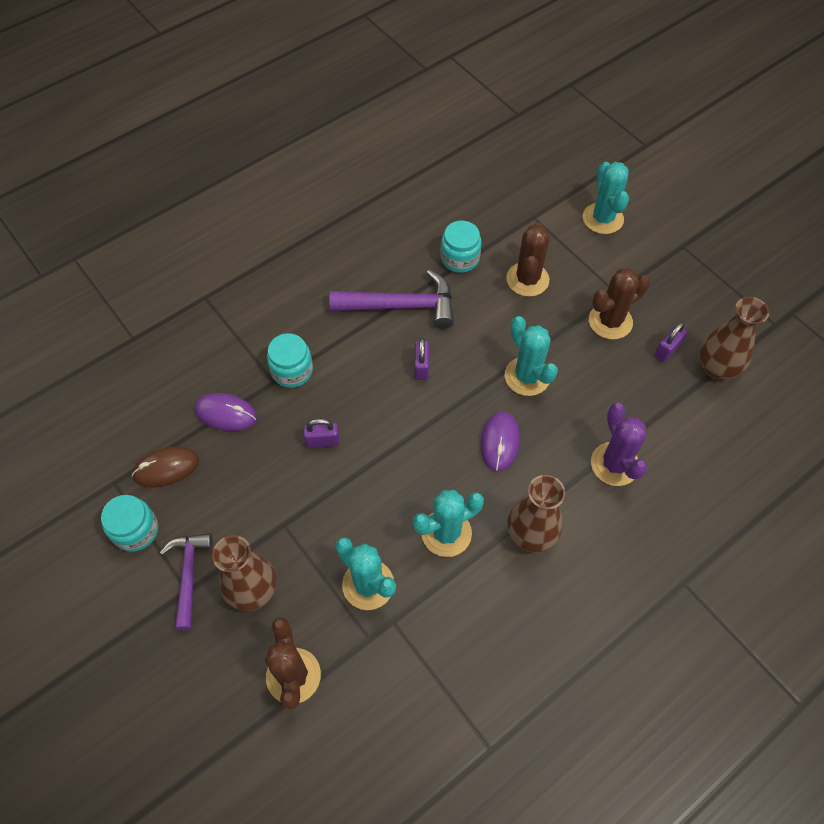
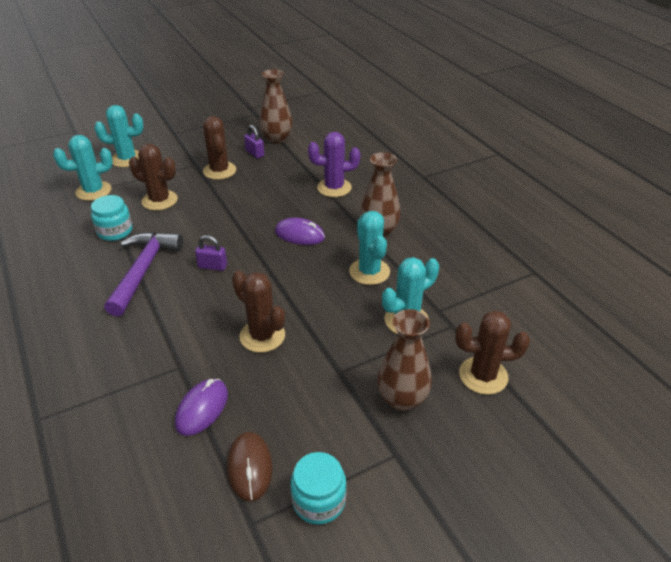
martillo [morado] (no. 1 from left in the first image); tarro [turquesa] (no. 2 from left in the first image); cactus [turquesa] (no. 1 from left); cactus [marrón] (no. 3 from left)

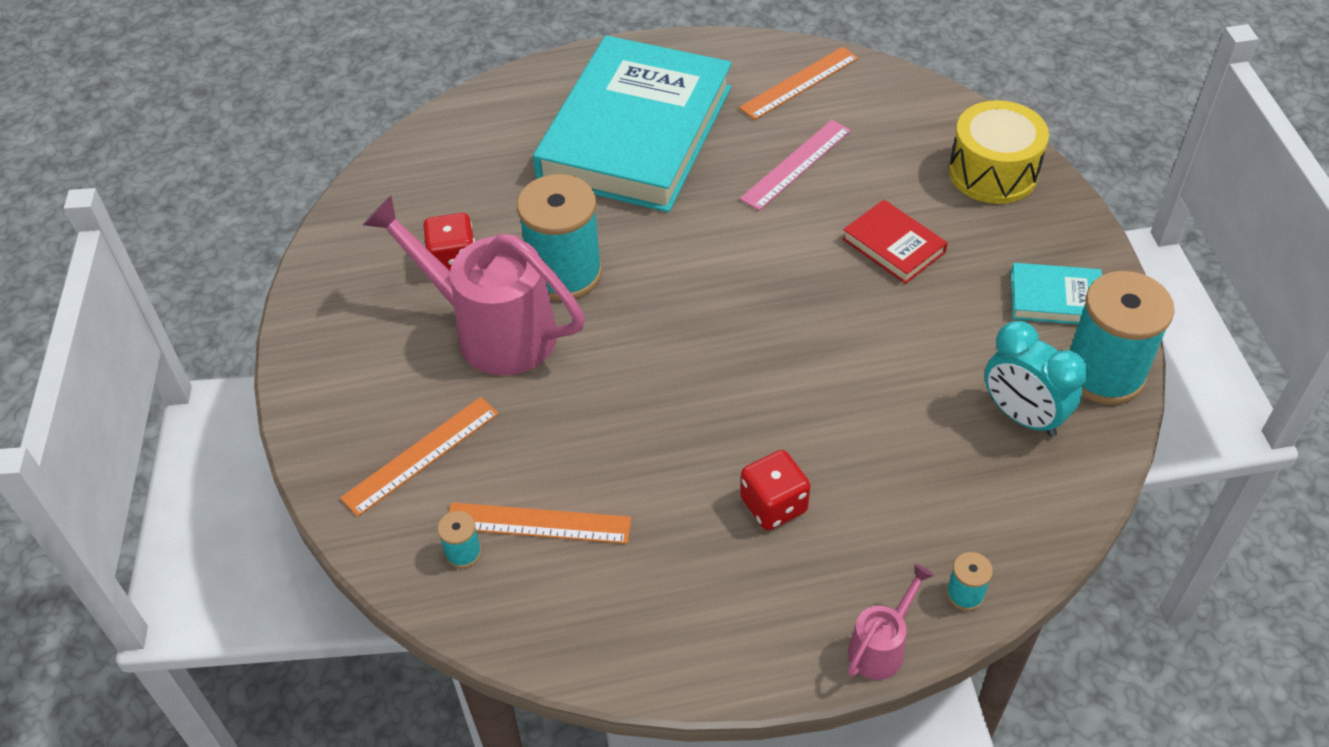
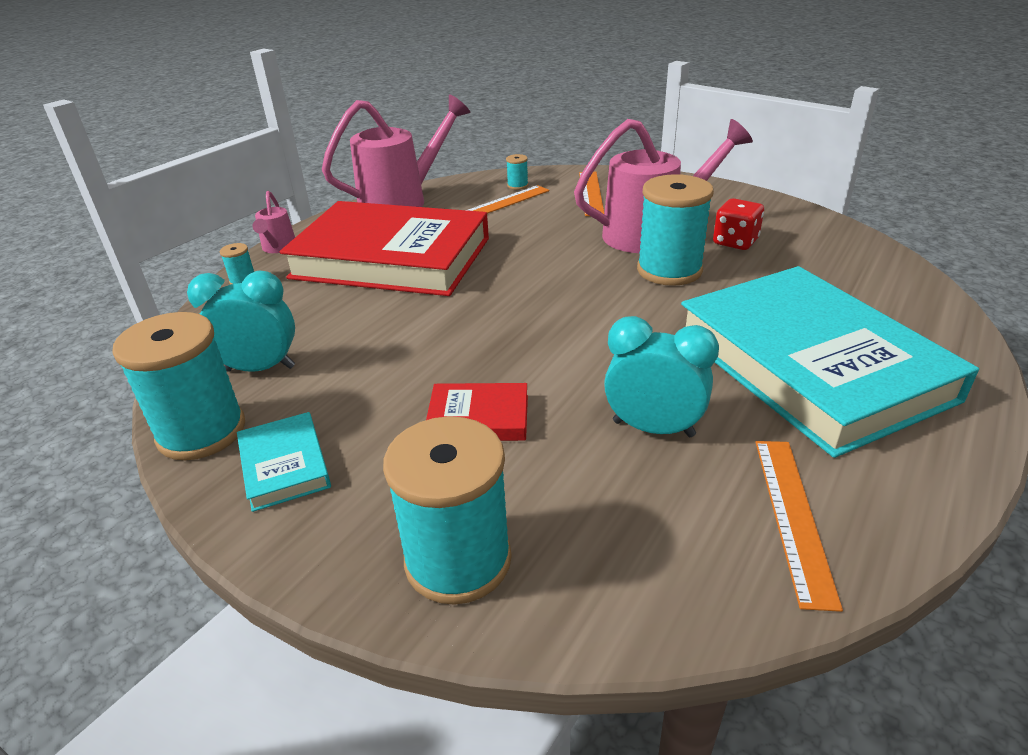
regadera [rosa] (no. 2 from left); despertador [turquesa] (no. 2 from left); libro [rojo] (no. 1 from left); carrete [turquesa] (no. 3 from left); libro [turquesa] (no. 1 from left)

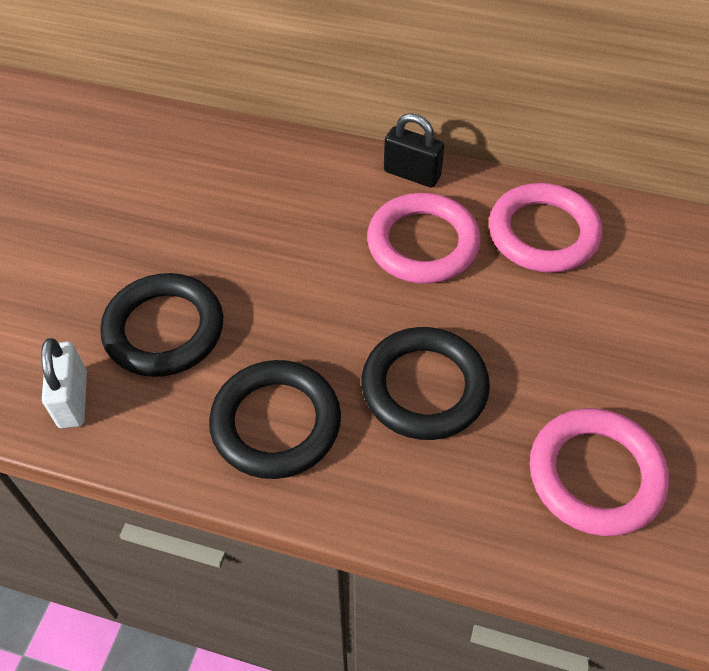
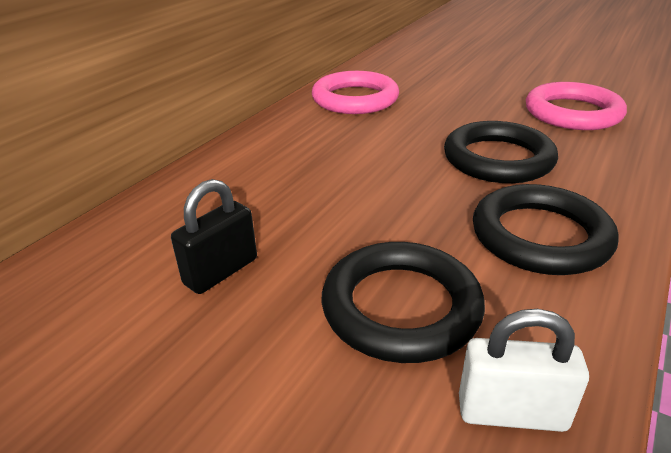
anillo [rosa] (no. 1 from left in the first image); candado [negro]

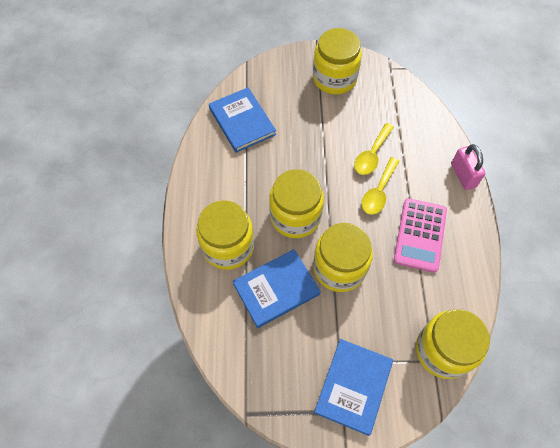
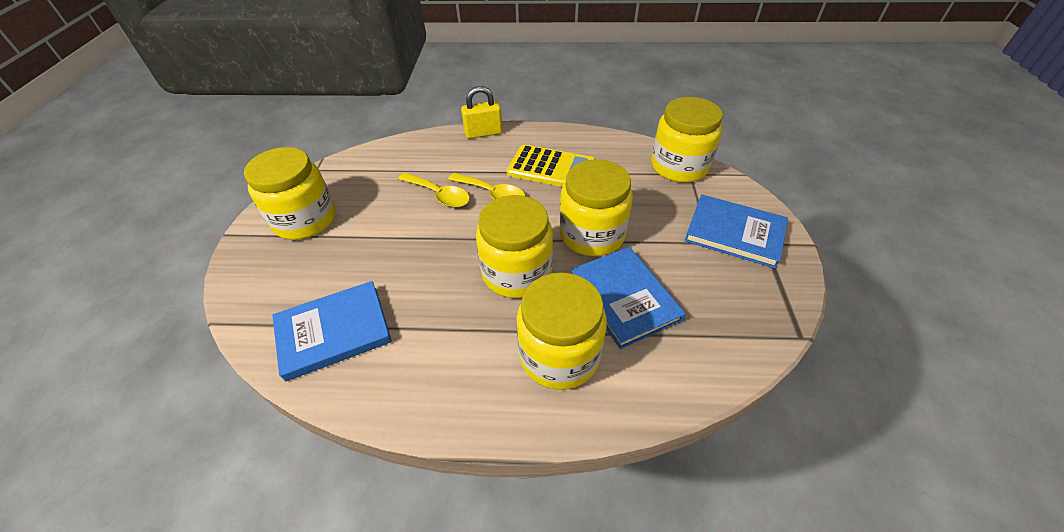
calculadora [amarillo]; candado [amarillo]

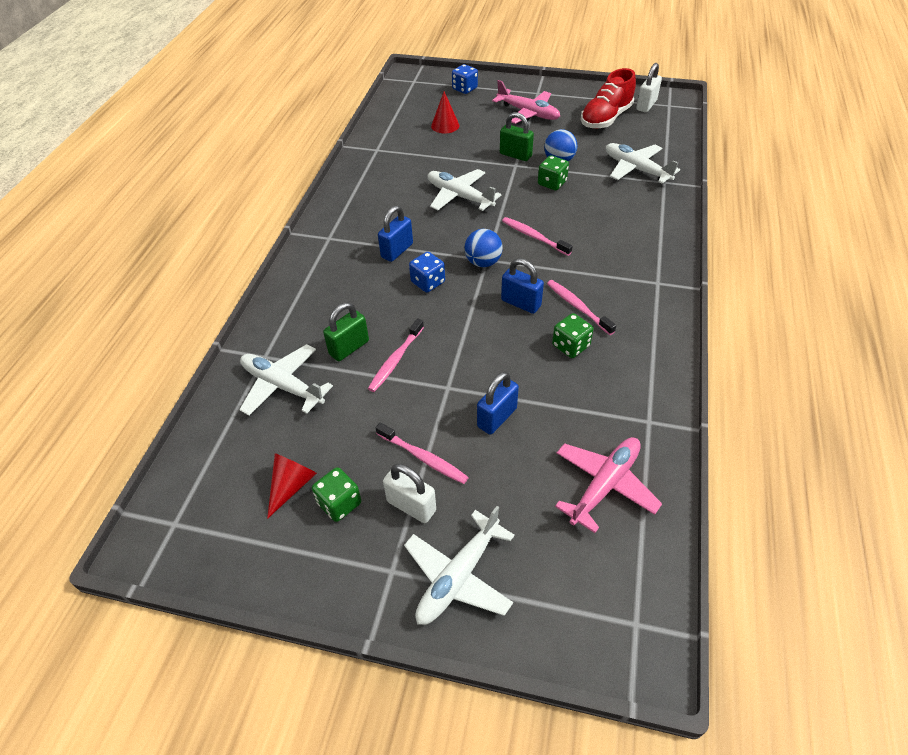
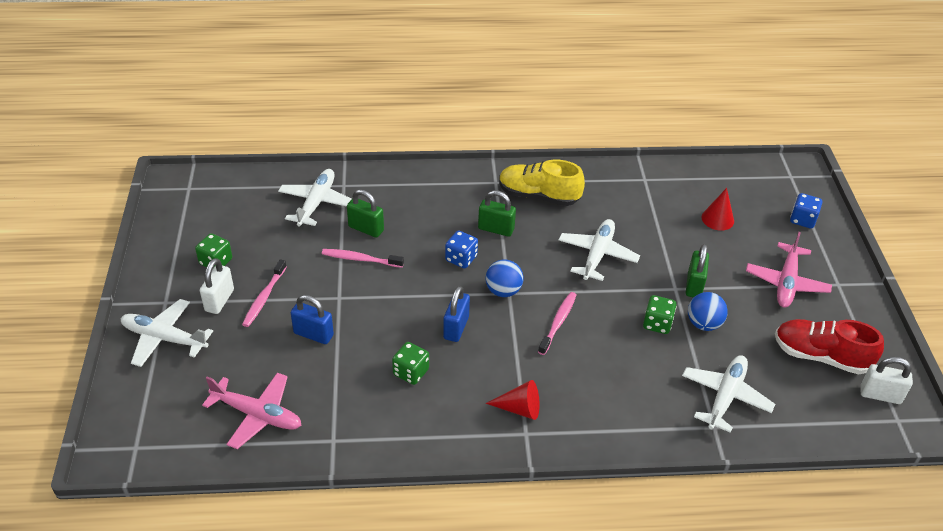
cepillo de dientes [rosa] (no. 4 from left in the first image); zapato [amarillo]; cono [rojo] (no. 1 from left); candado [verde] (no. 2 from left)

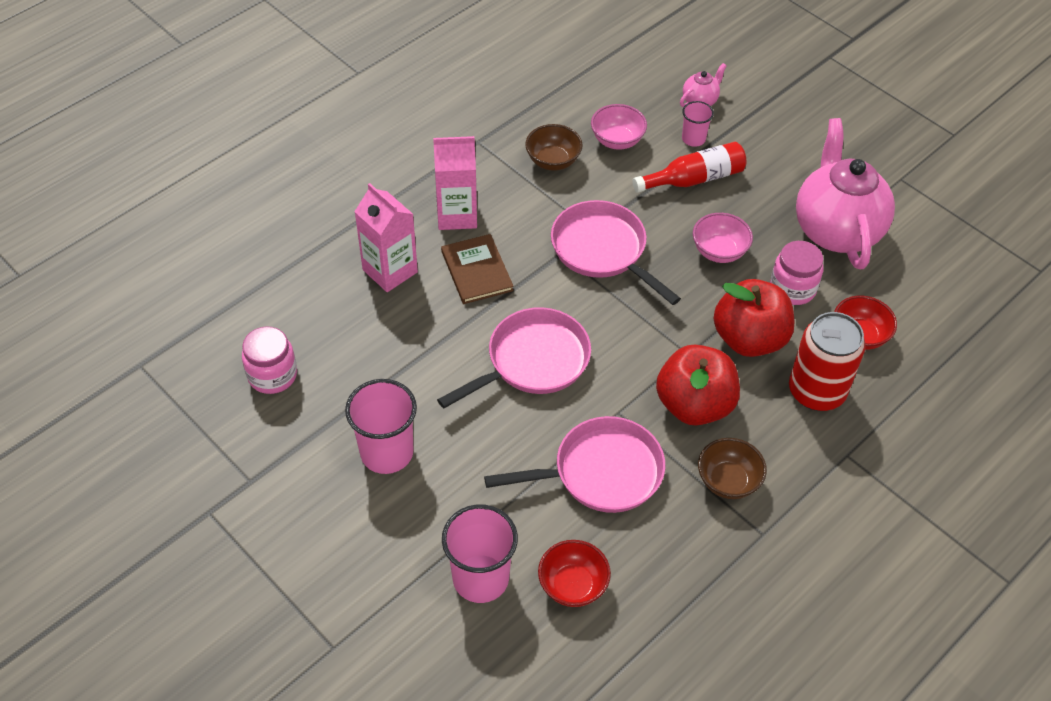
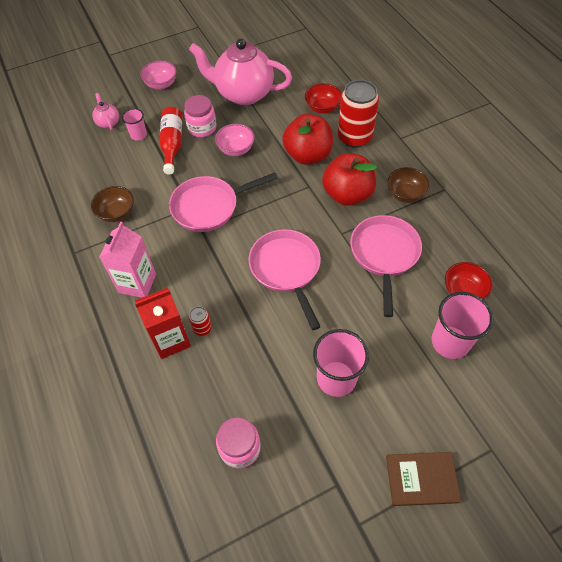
lata [rojo] (no. 1 from left); libro [marrón]; cuenco [rosa] (no. 1 from left); tarro [rosa] (no. 1 from left); cartón de leche [rojo]

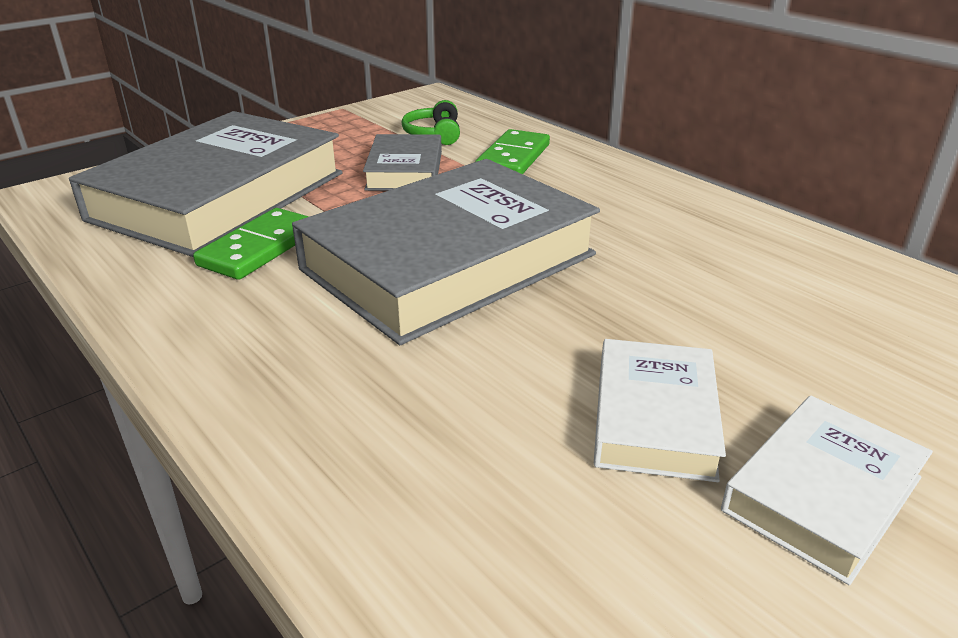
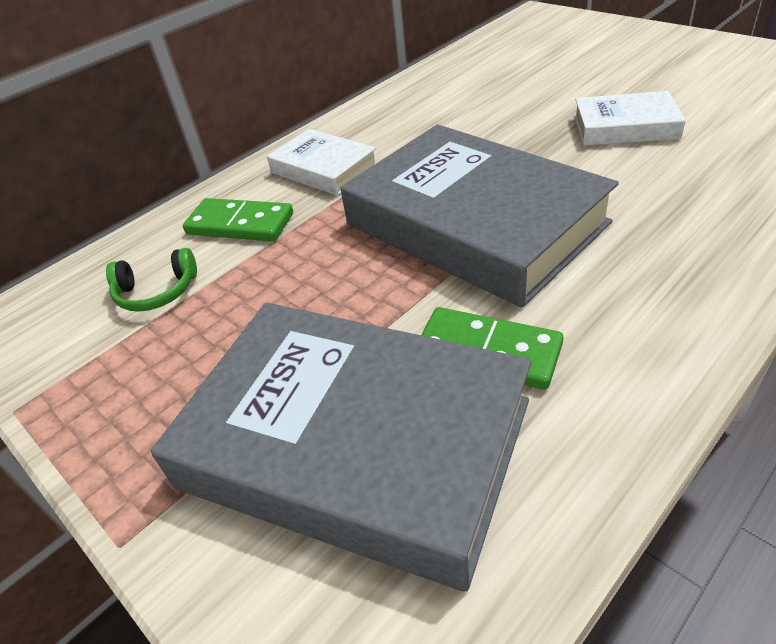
libro [gris] (no. 2 from left in the first image); libro [blanco] (no. 1 from left)

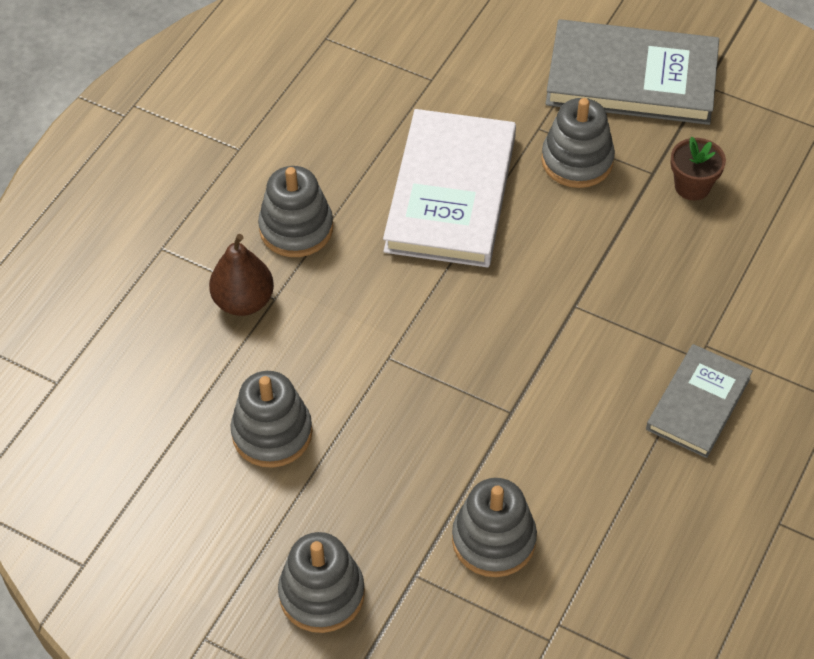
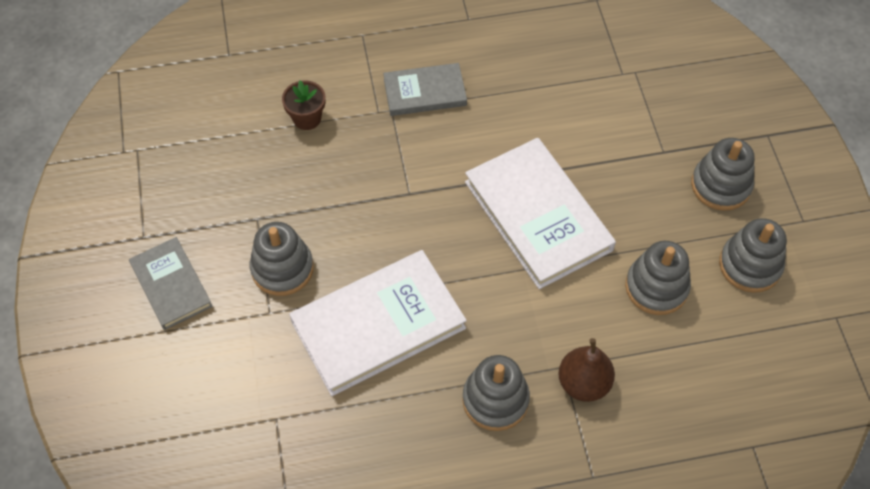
libro [blanco] (no. 2 from left); juguete apilable [gris] (no. 5 from left); maceta [marrón]; libro [gris] (no. 1 from left)

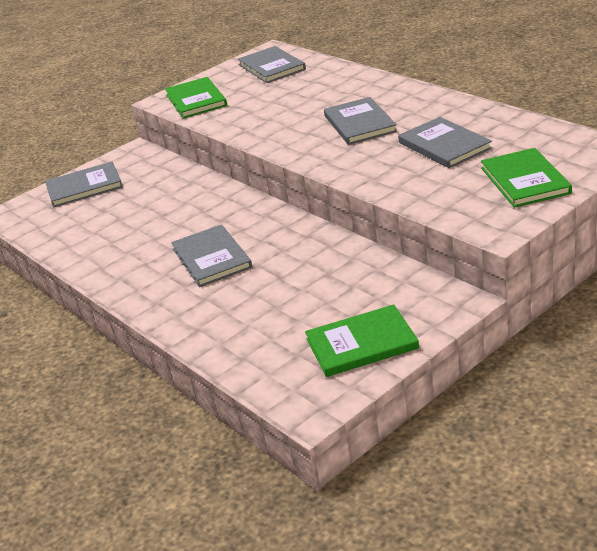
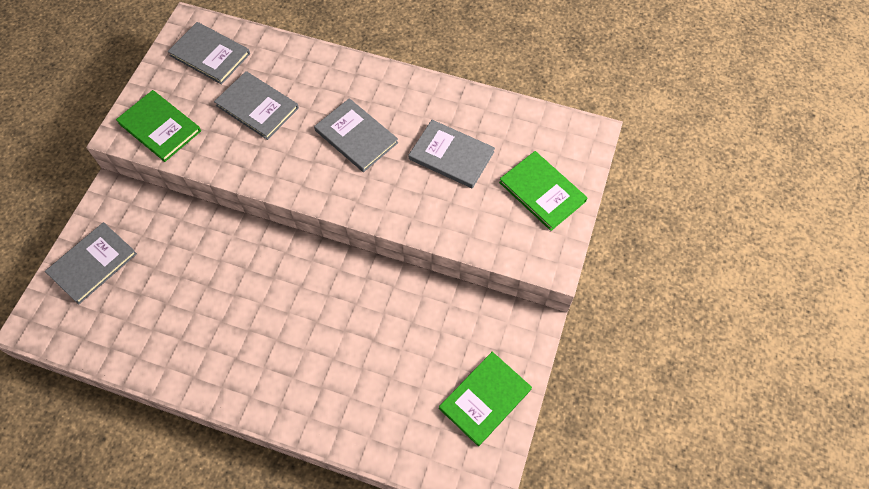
libro [gris] (no. 3 from left)

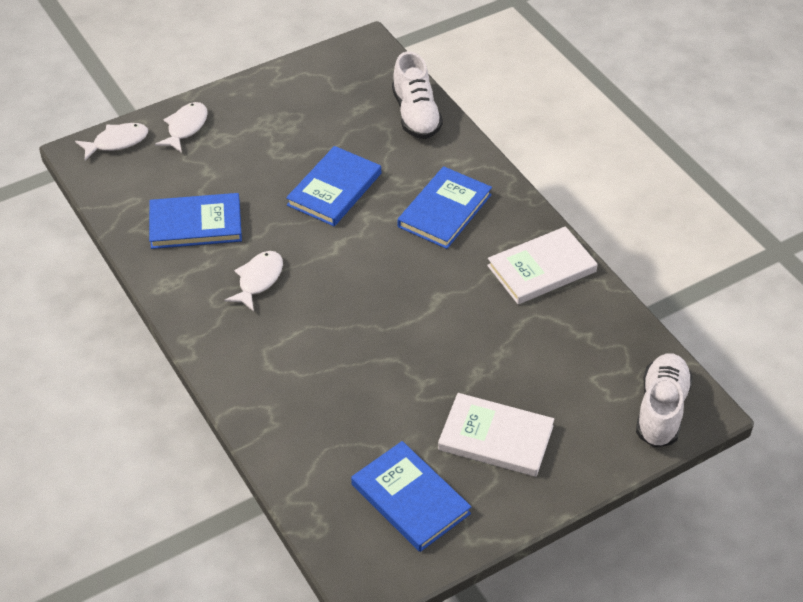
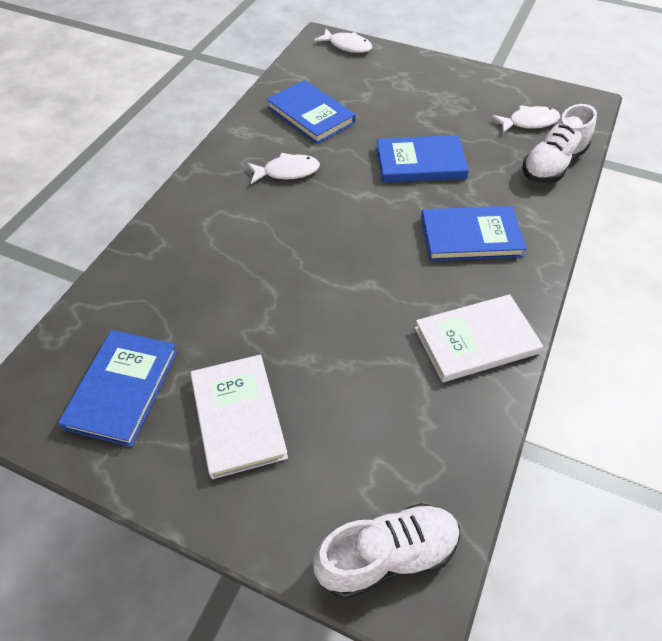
pez [blanco] (no. 3 from left); libro [blanco] (no. 2 from left)

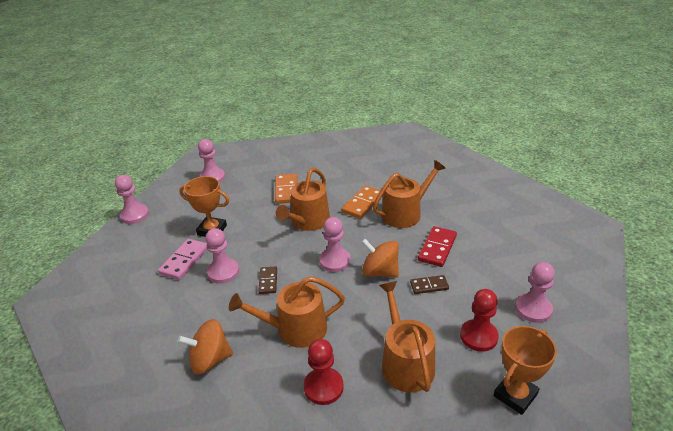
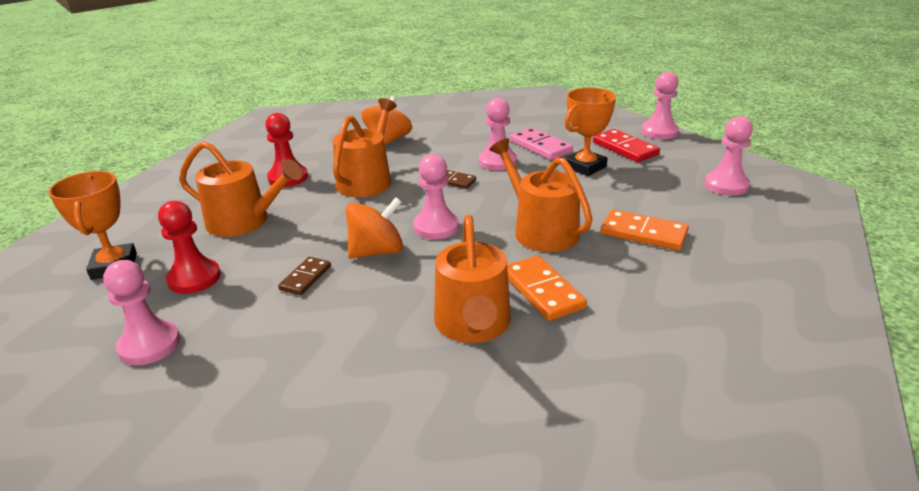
ficha de dominó [rojo]

